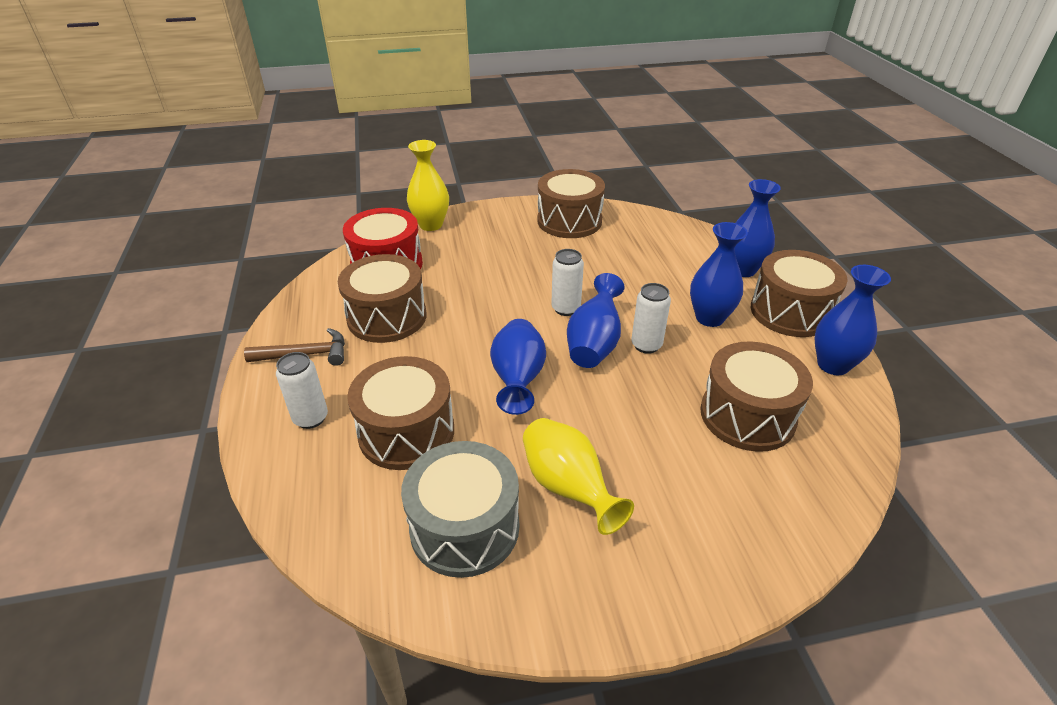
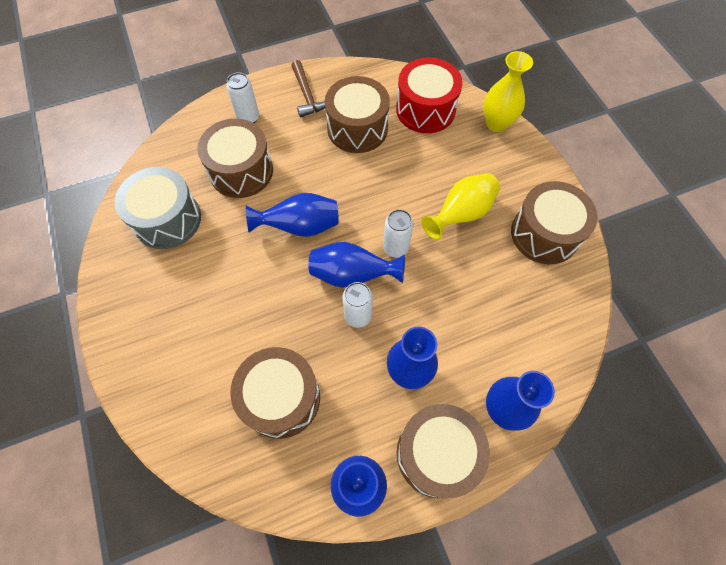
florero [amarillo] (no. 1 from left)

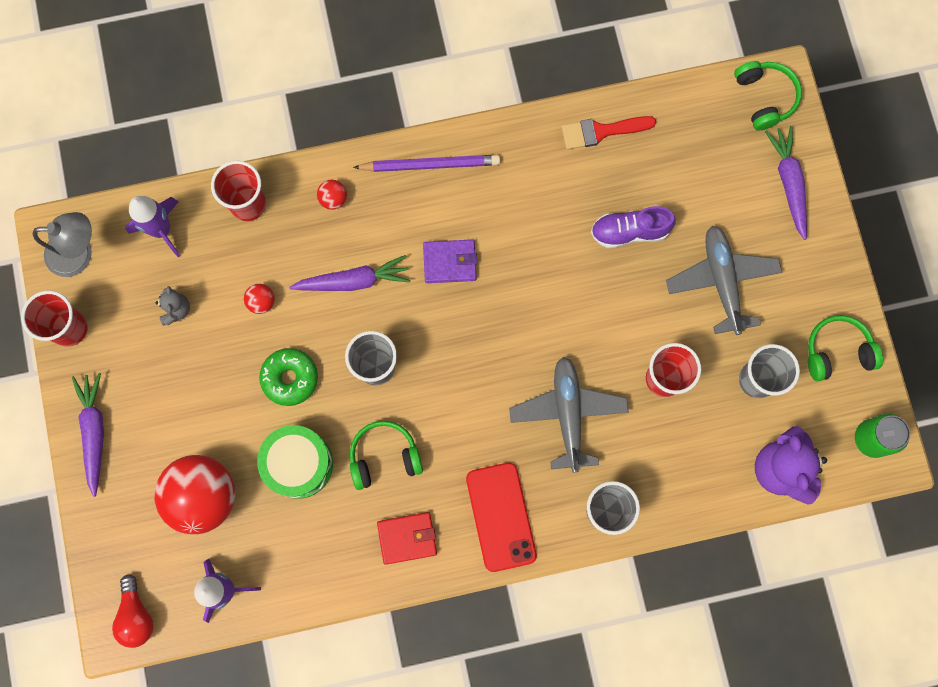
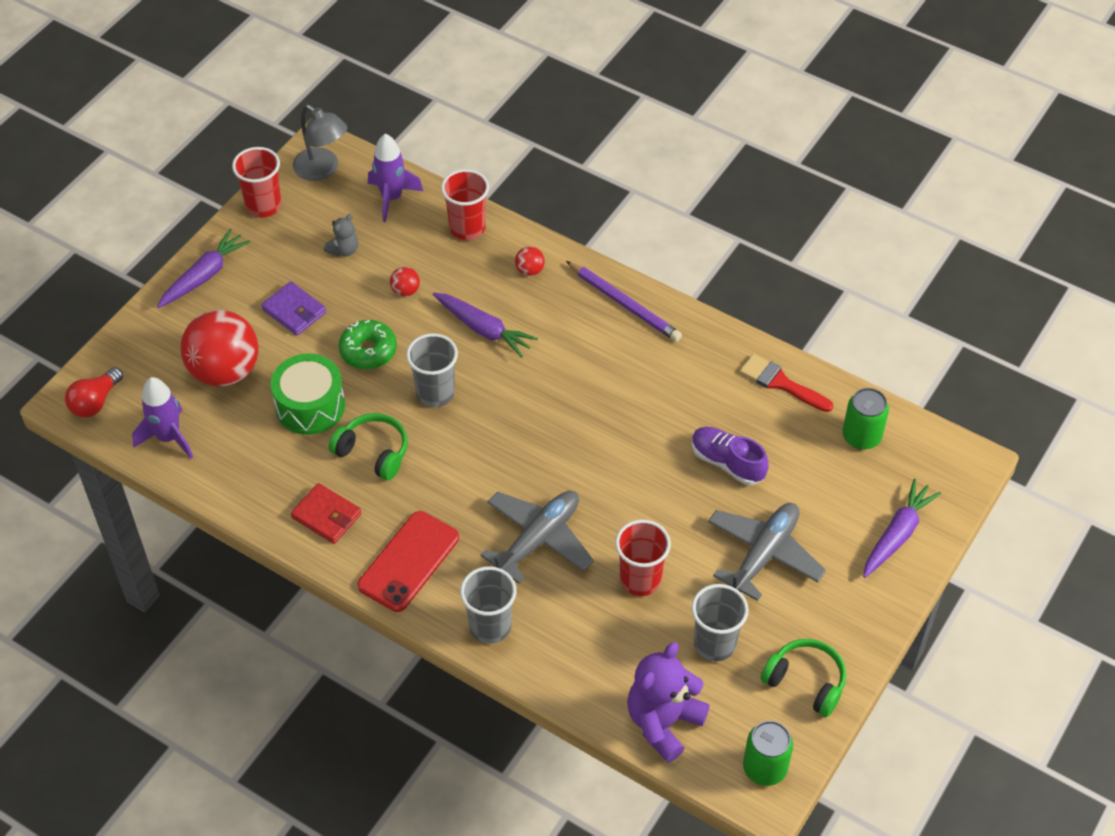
auriculares [verde] (no. 2 from left in the first image); lata [verde] (no. 2 from left); cartera [morado]

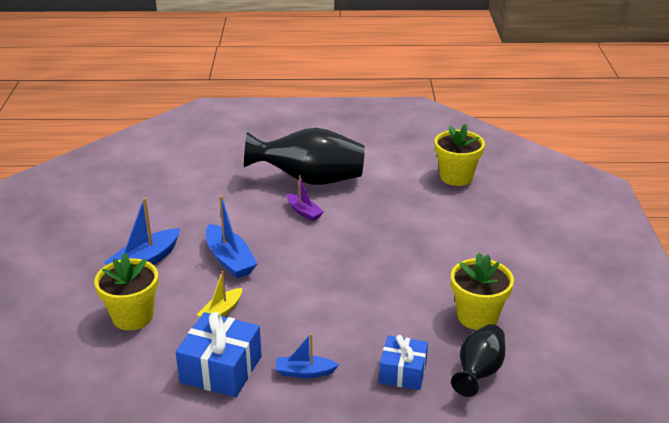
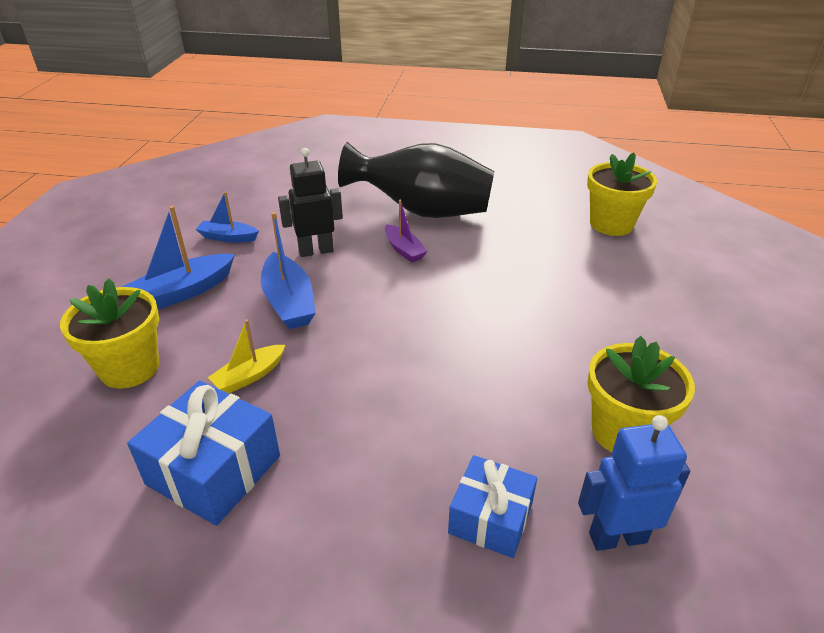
robot [negro]; barco [azul] (no. 2 from left); robot [azul]

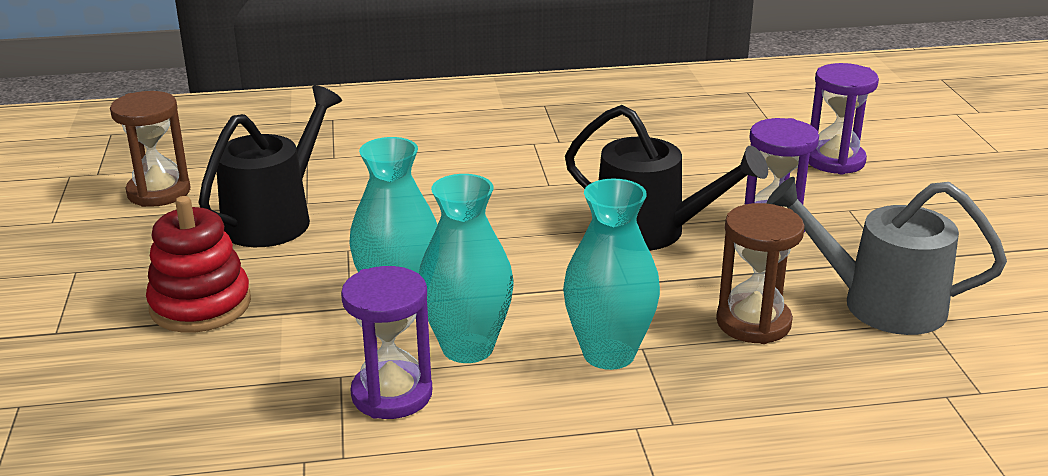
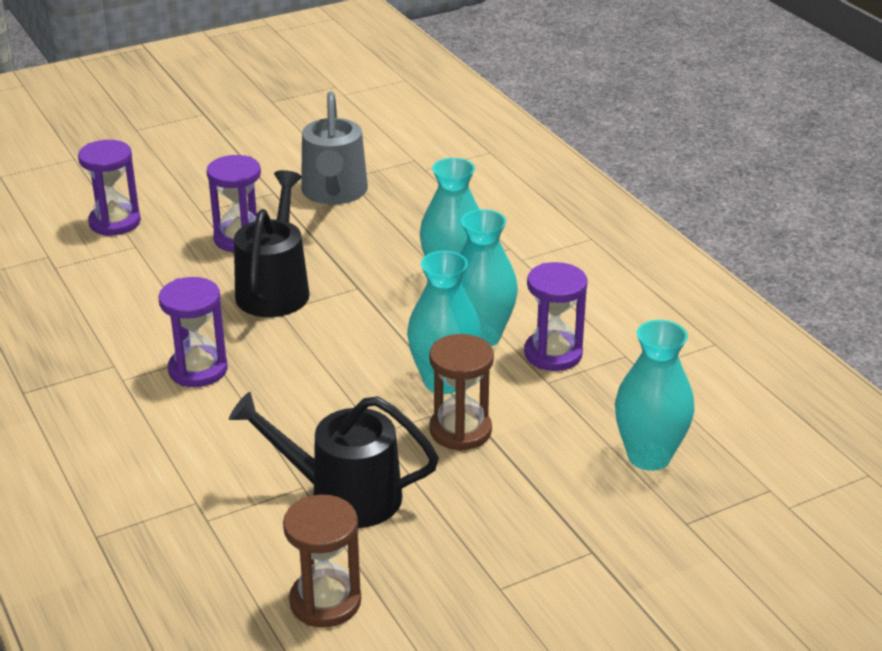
juguete apilable [rojo]; reloj de arena [morado] (no. 2 from left); florero [turquesa] (no. 4 from left); reloj de arena [marrón] (no. 2 from left)

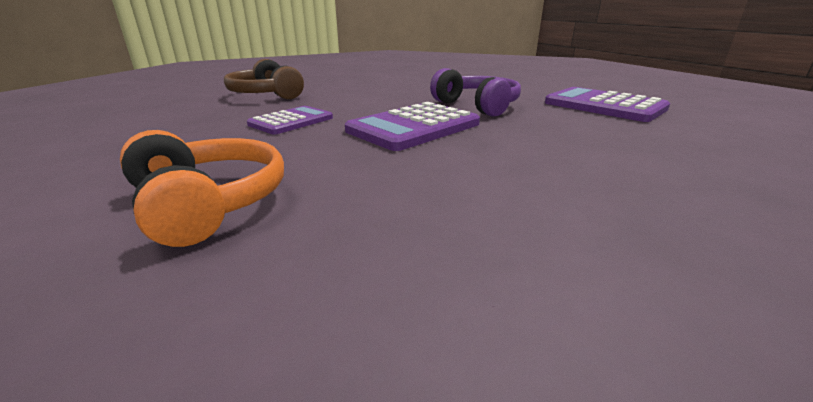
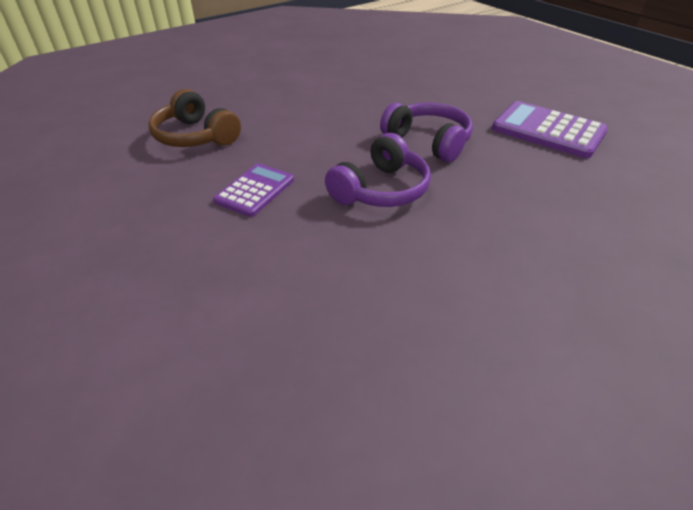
auriculares [naranja]; auriculares [morado] (no. 1 from left)

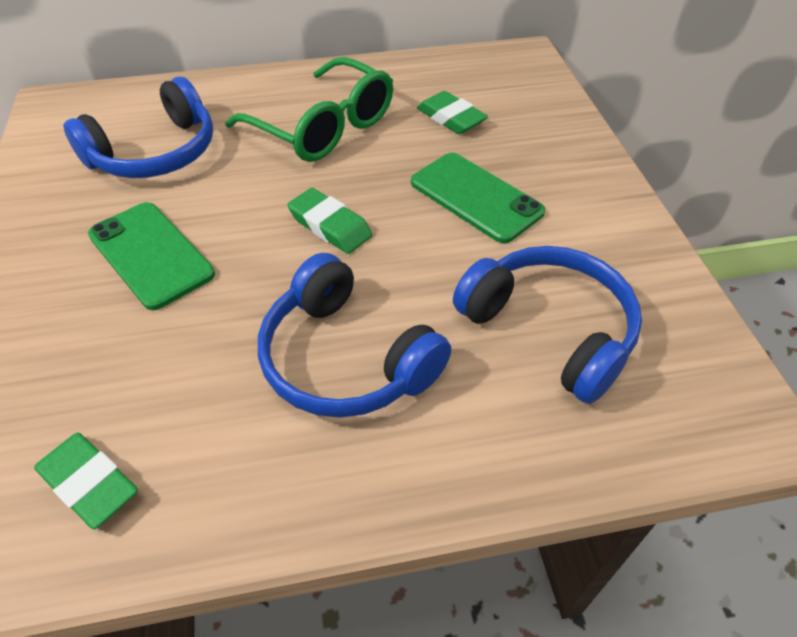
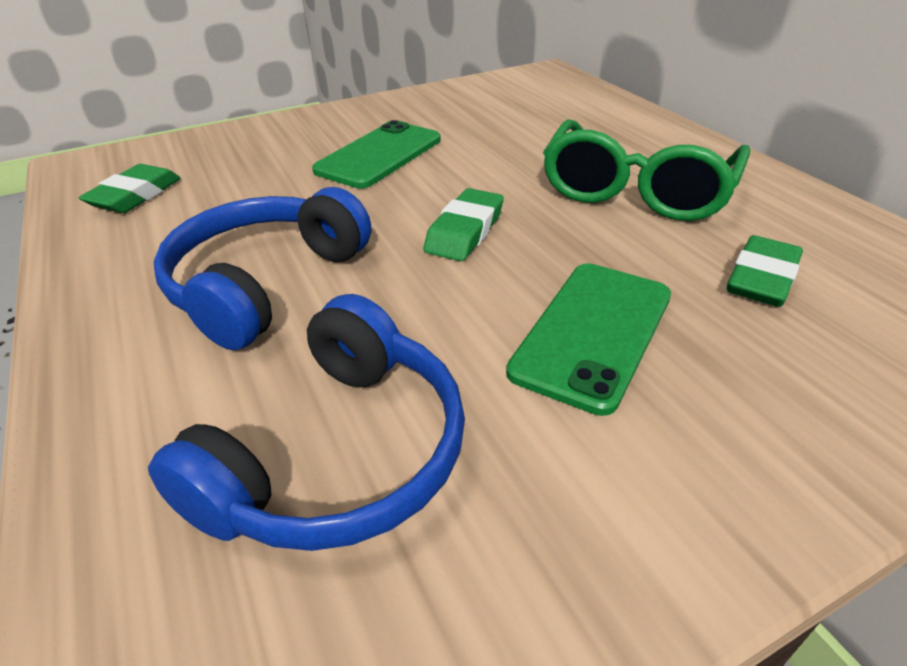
auriculares [azul] (no. 1 from left in the first image)

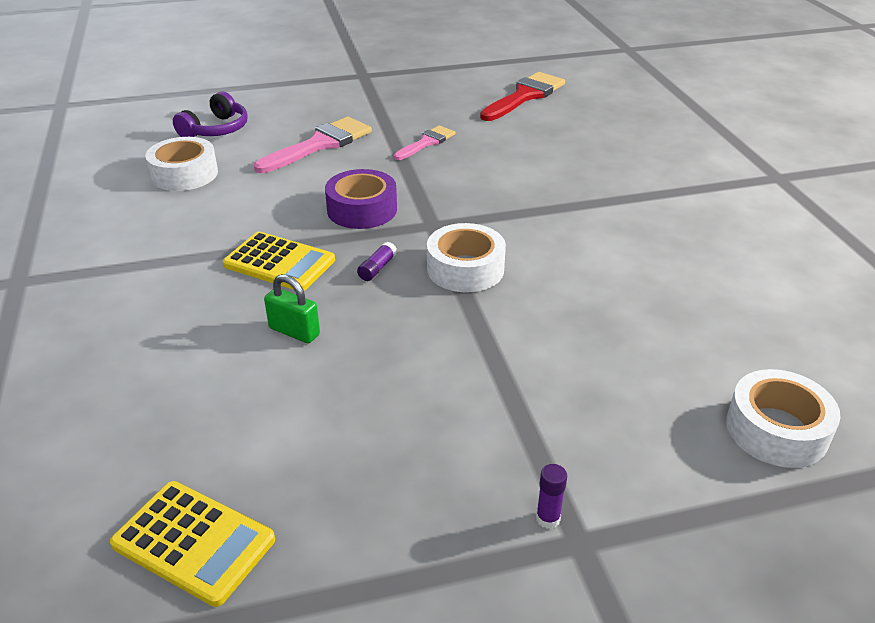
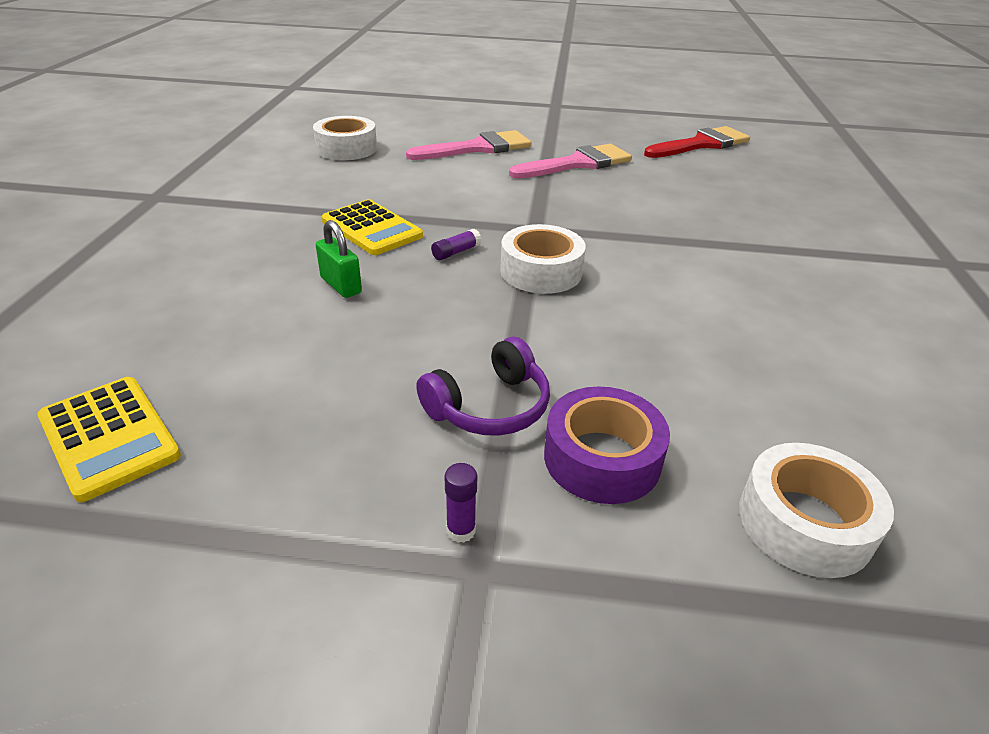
auriculares [morado]; cinta adhesiva [morado]; pincel [rosa] (no. 2 from left)

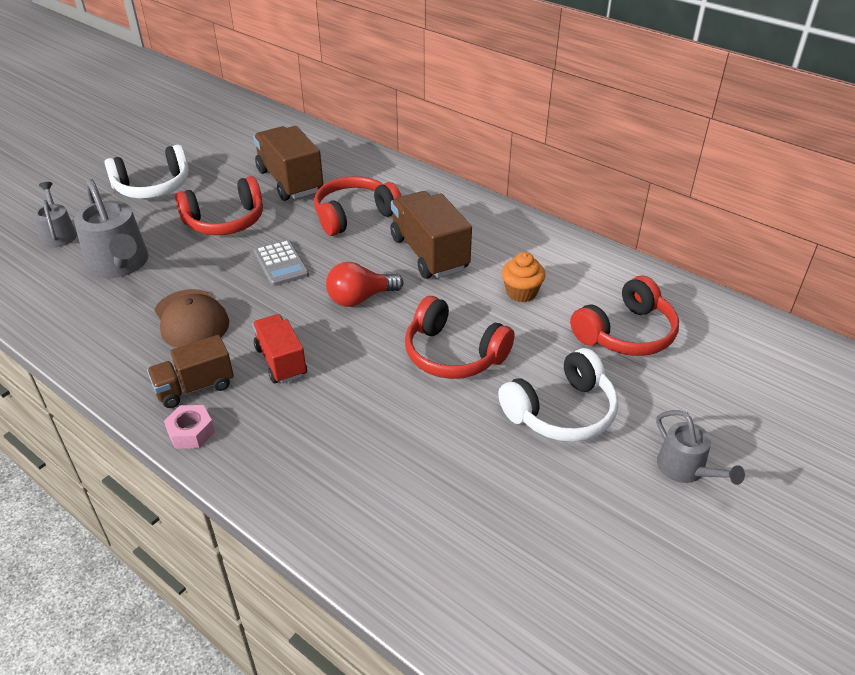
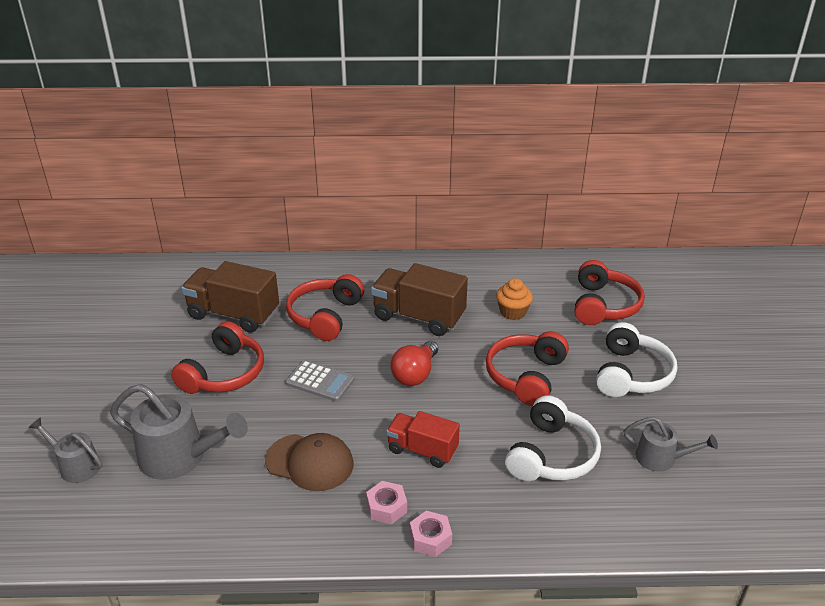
auriculares [blanco] (no. 1 from left); regadera [gris] (no. 3 from left); tuerca [rosa] (no. 1 from left); auriculares [rojo] (no. 3 from left)

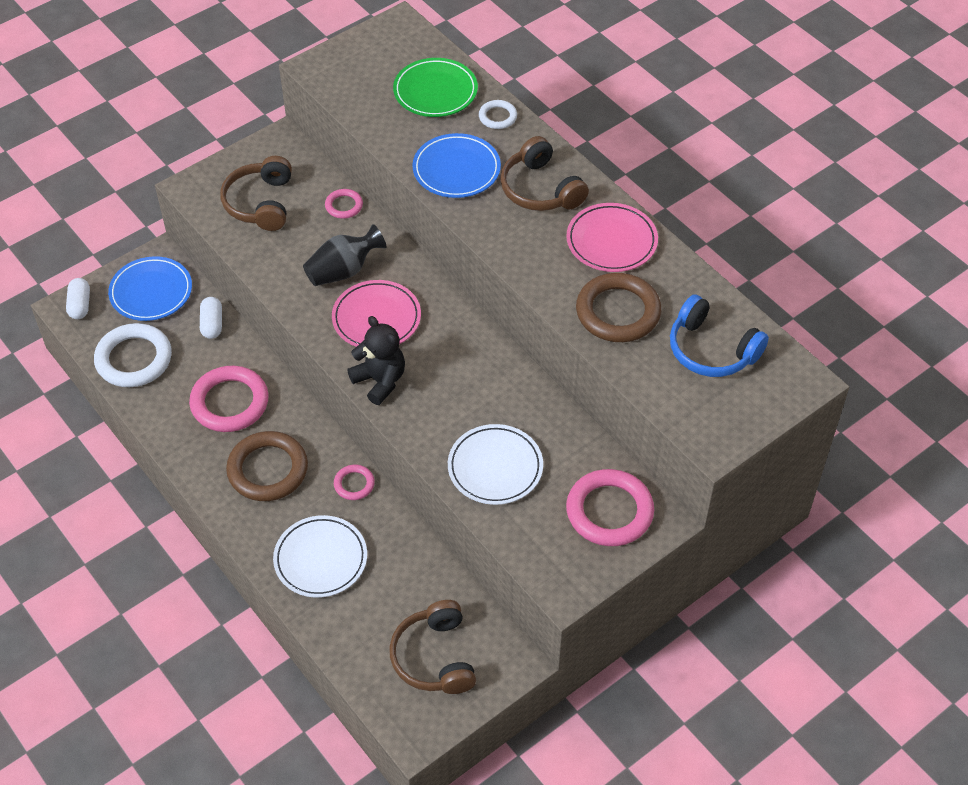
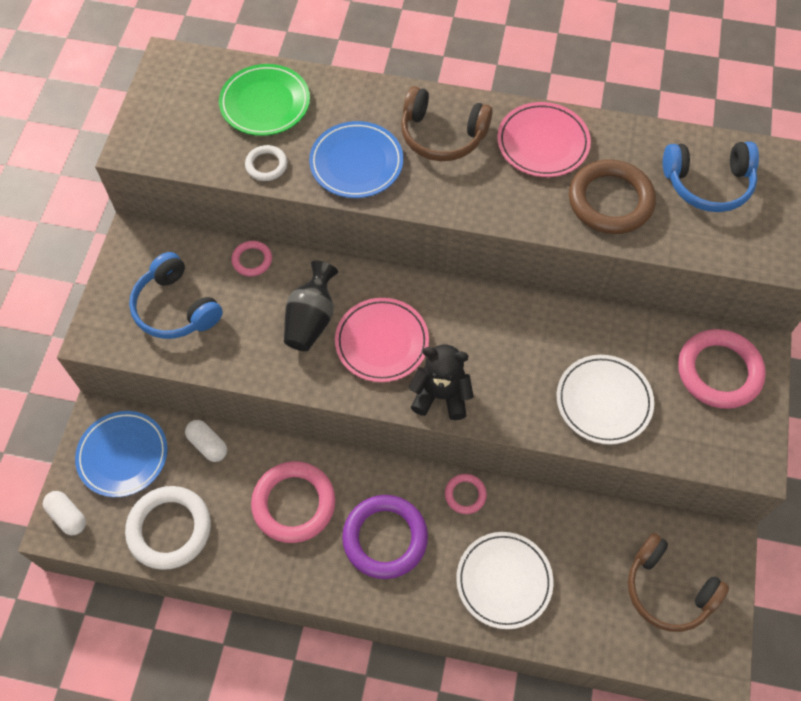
anillo [blanco] (no. 2 from left); auriculares [azul] (no. 1 from left); anillo [morado]

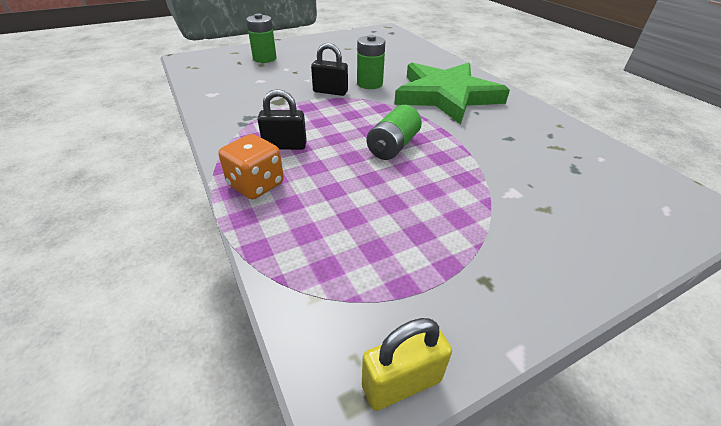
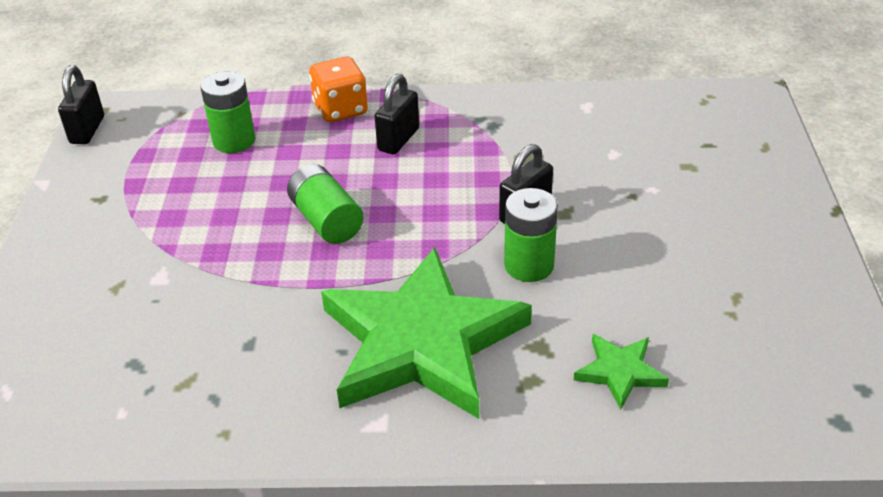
estrella [verde] (no. 2 from left); pila [verde] (no. 1 from left); candado [negro] (no. 1 from left)

